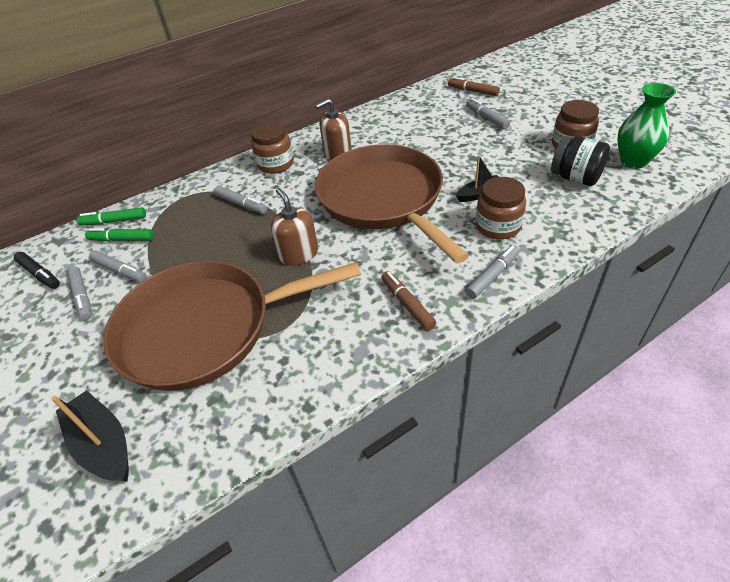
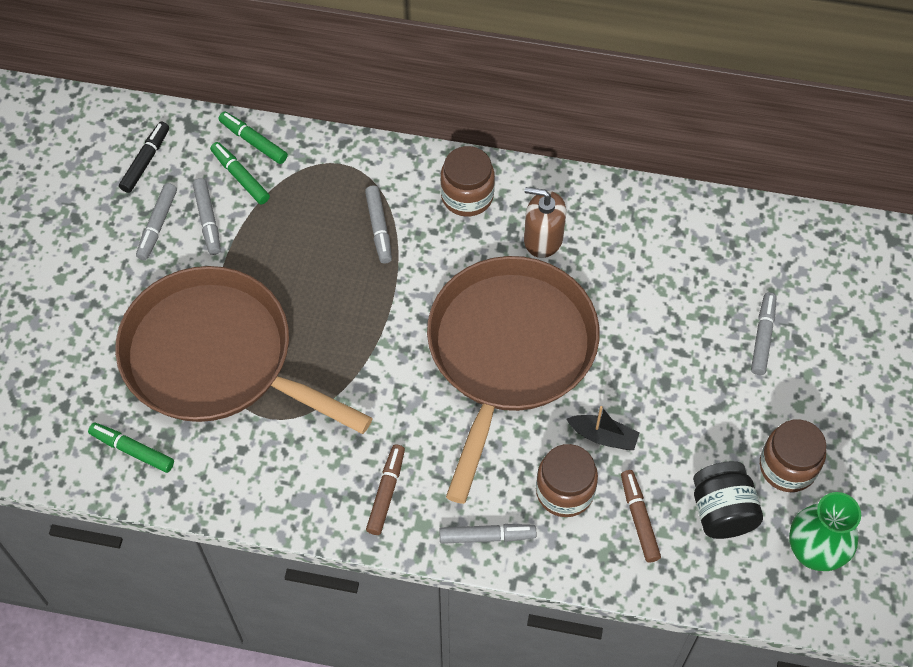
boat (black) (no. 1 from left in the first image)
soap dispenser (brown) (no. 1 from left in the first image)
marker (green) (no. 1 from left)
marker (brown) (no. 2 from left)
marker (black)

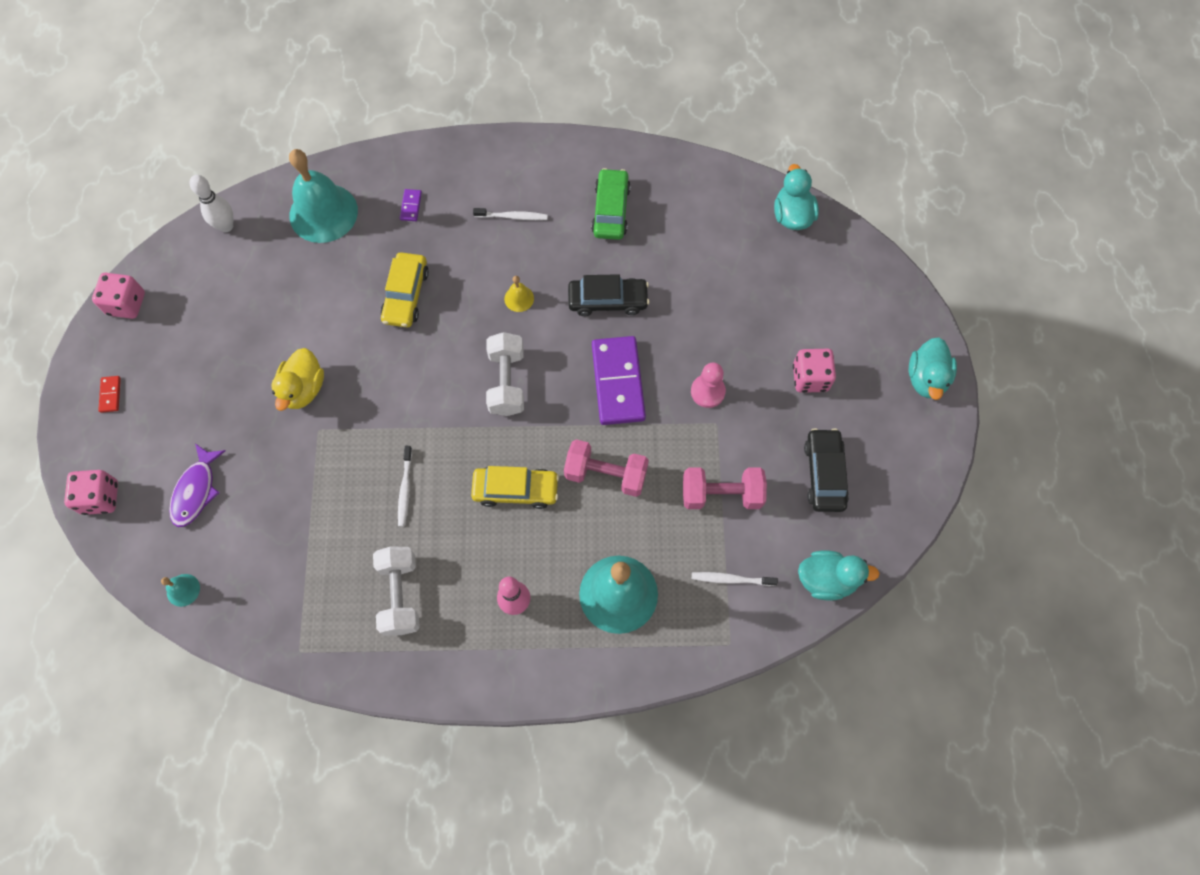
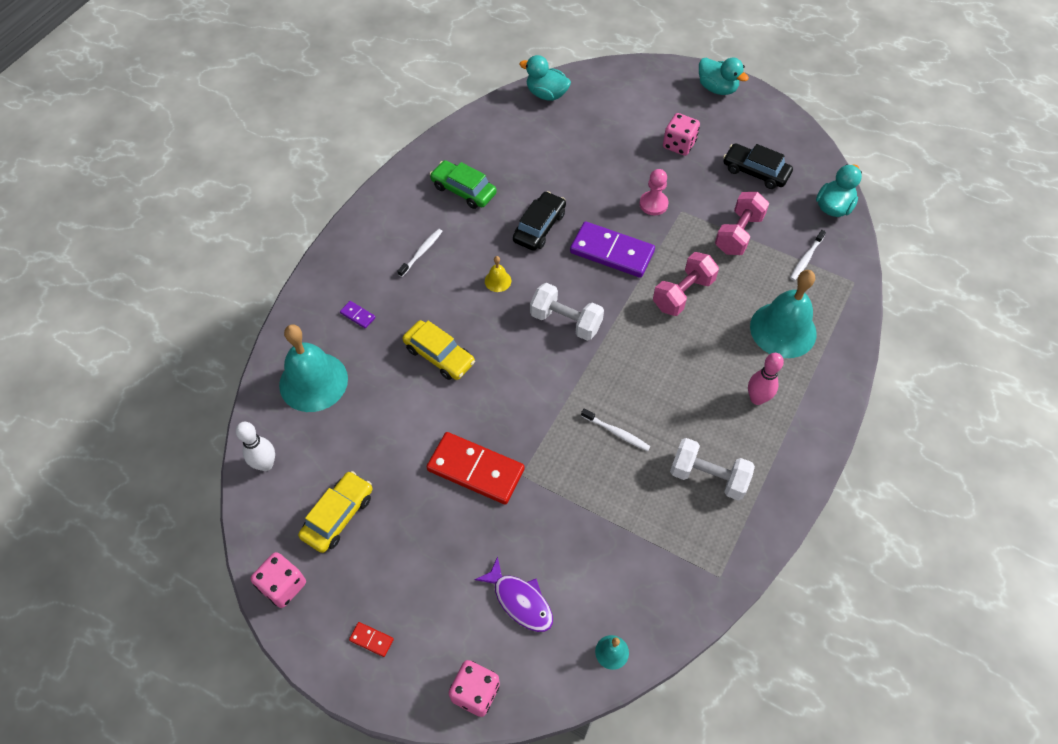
car (yellow) (no. 1 from left)
domino (red) (no. 2 from left)

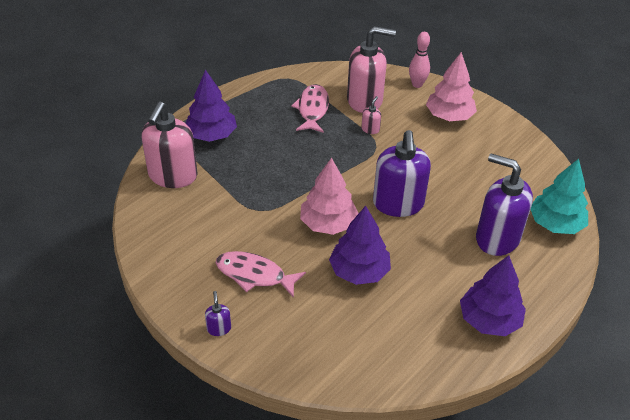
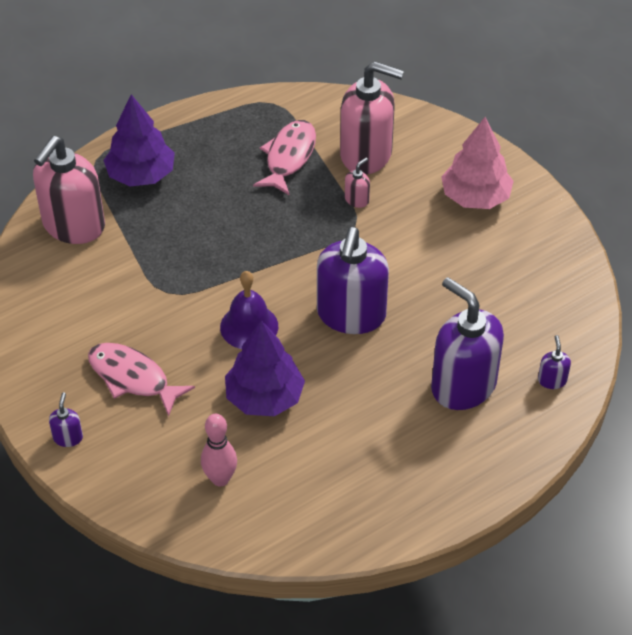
tree (purple) (no. 3 from left in the first image)
bowling pin (pink)
bell (purple)
soap dispenser (purple) (no. 4 from left)

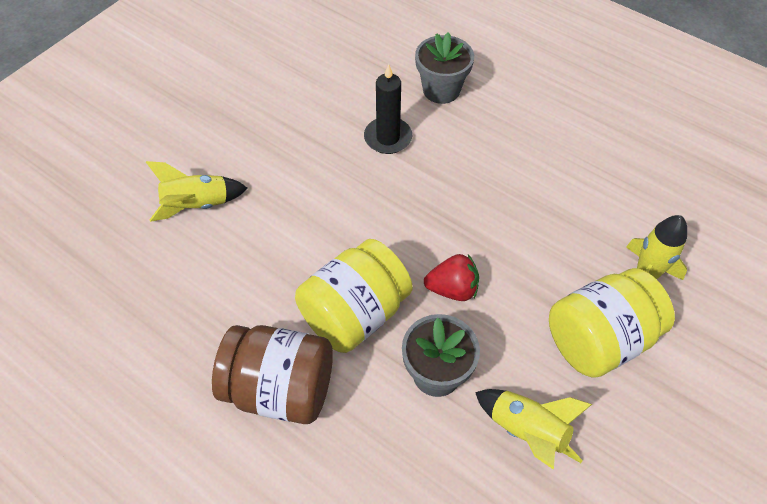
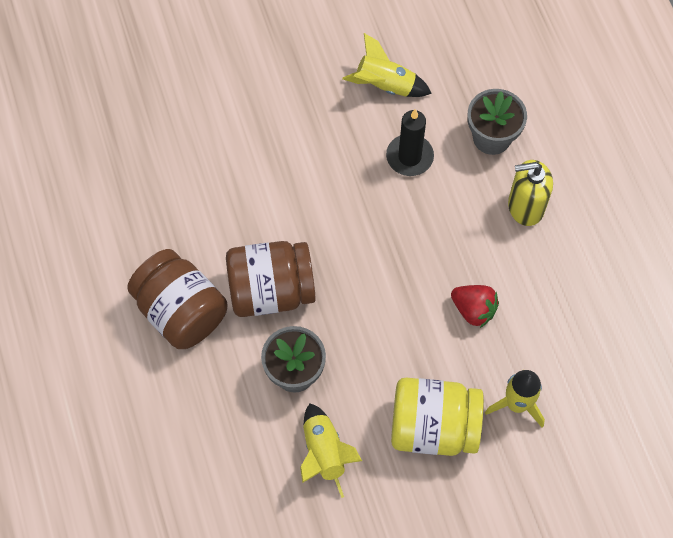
soap dispenser (yellow)
rocket (yellow) (no. 2 from left)
strawberry (red)
jar (brown) (no. 2 from left)

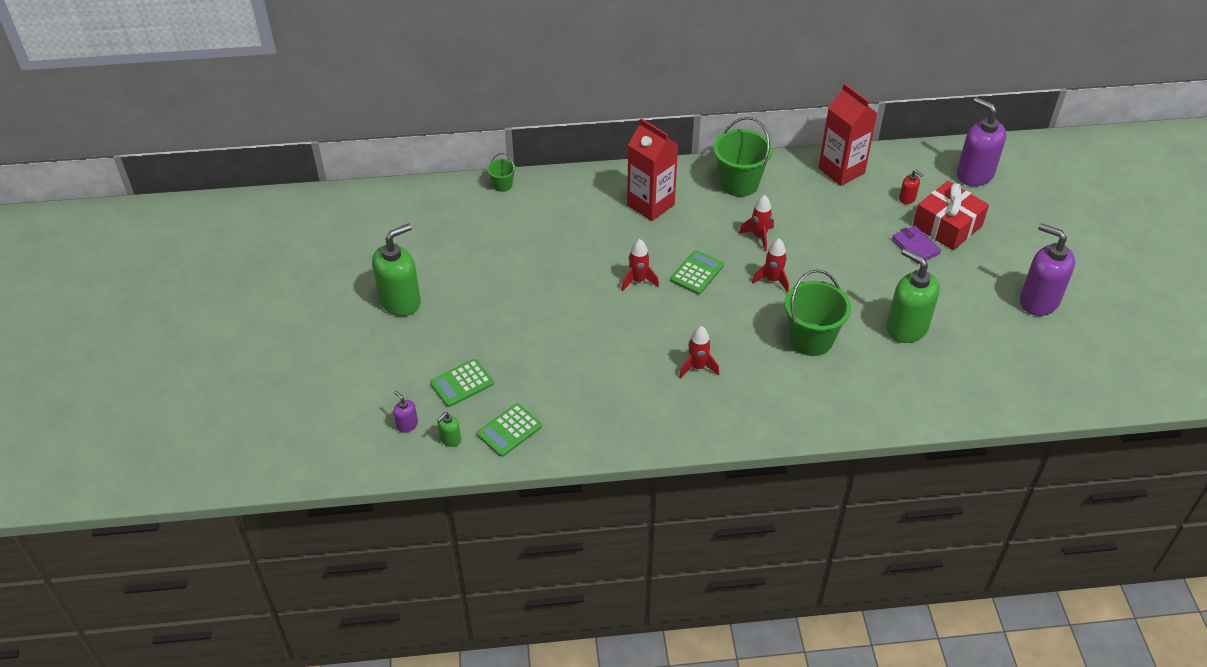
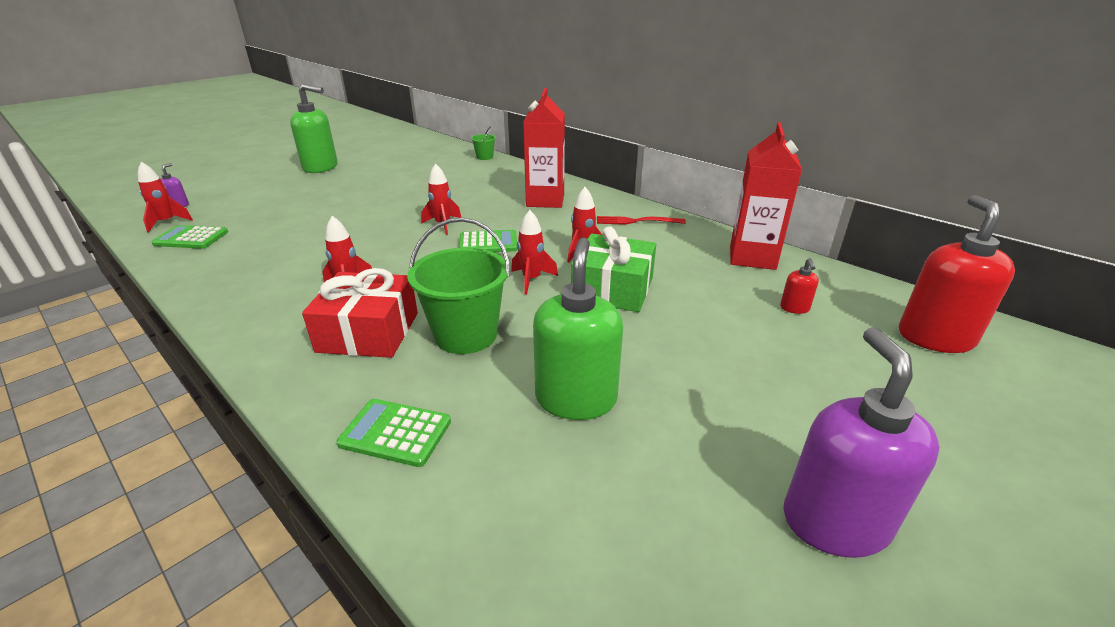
wallet (purple)
gift (green)
calculator (green) (no. 2 from left)
gift (red)
rocket (red) (no. 1 from left)
fork (red)
soap dispenser (red) (no. 2 from left)

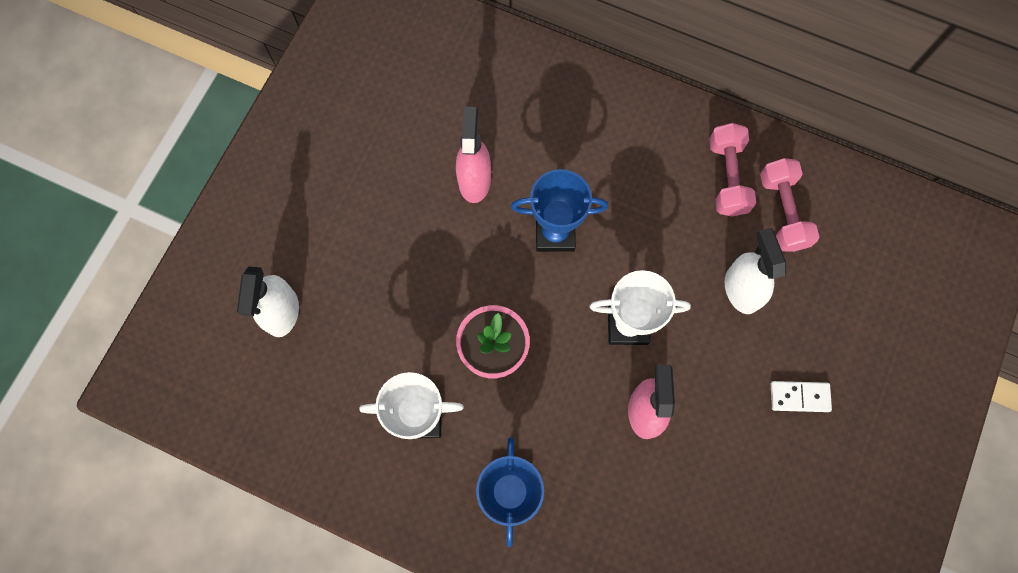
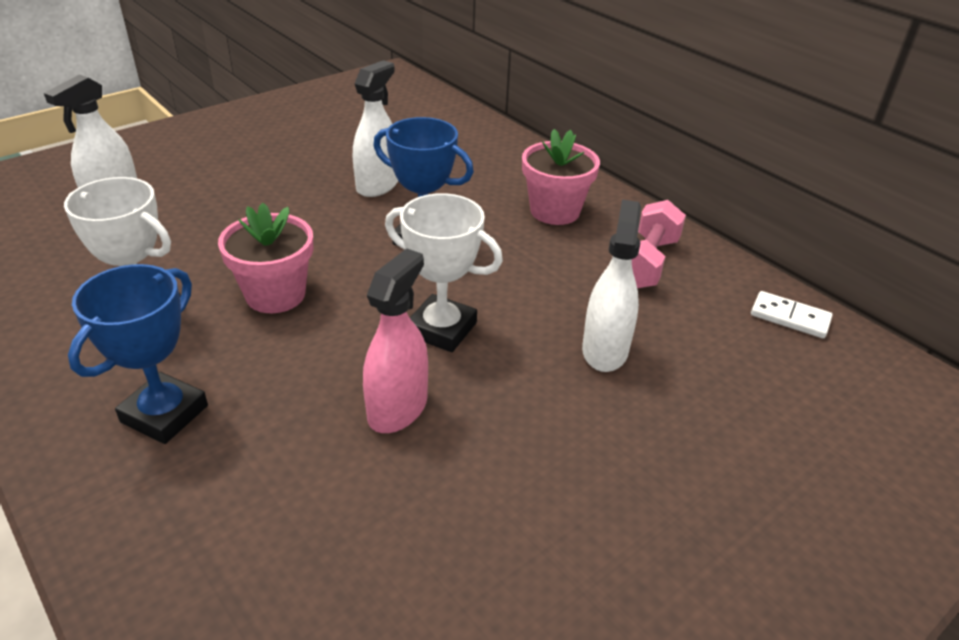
dumbbell (pink) (no. 2 from left in the first image)
flower pot (pink) (no. 2 from left)
domino (white)
spray bottle (white) (no. 2 from left)

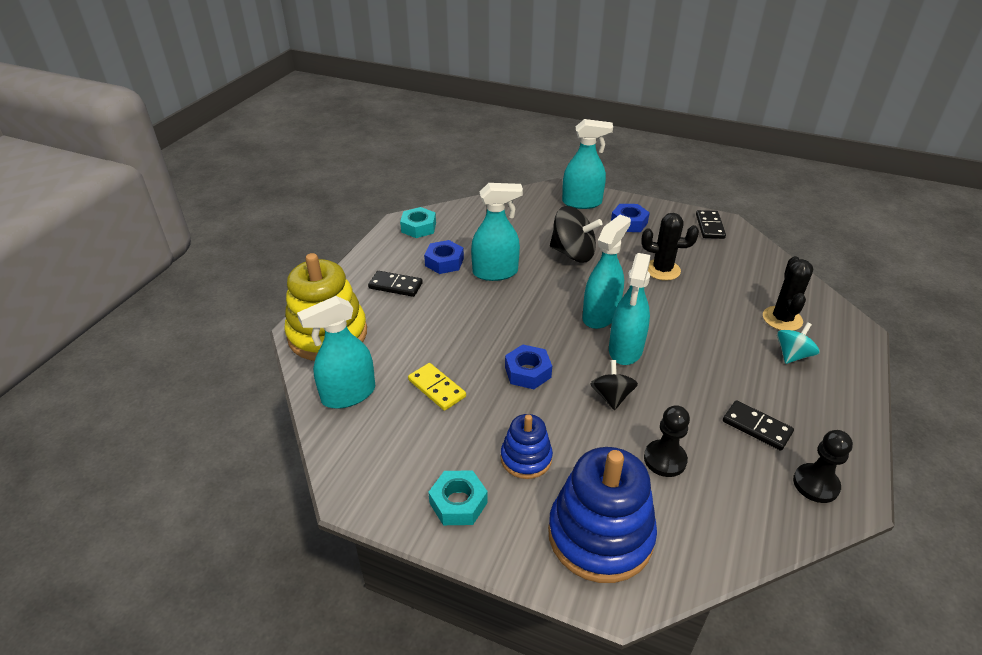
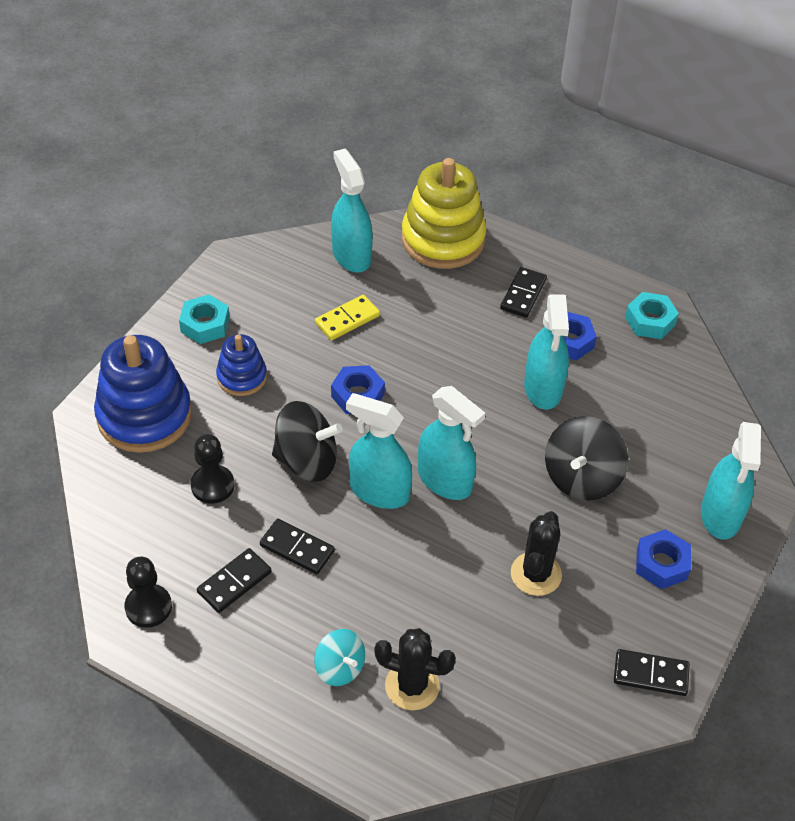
domino (black) (no. 2 from left)
spinning top (black) (no. 1 from left)

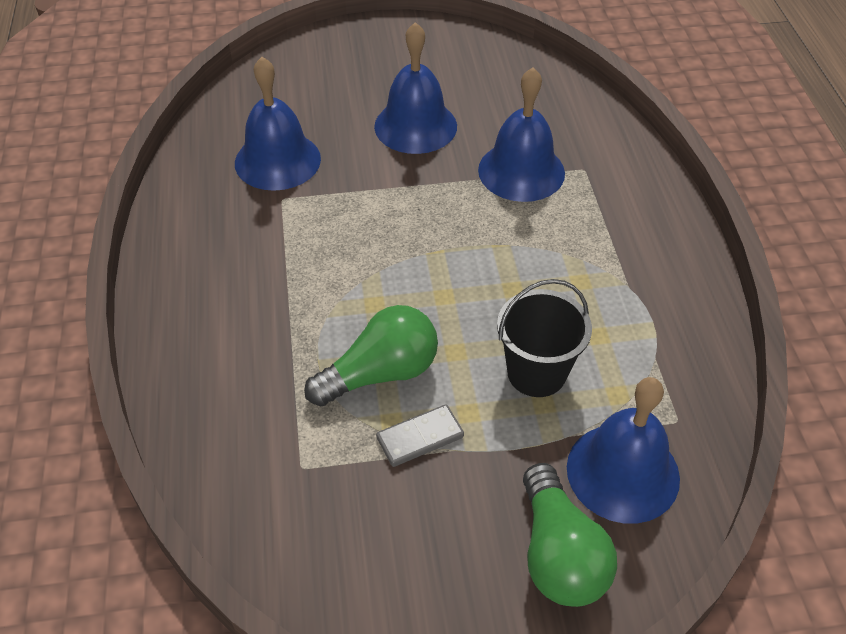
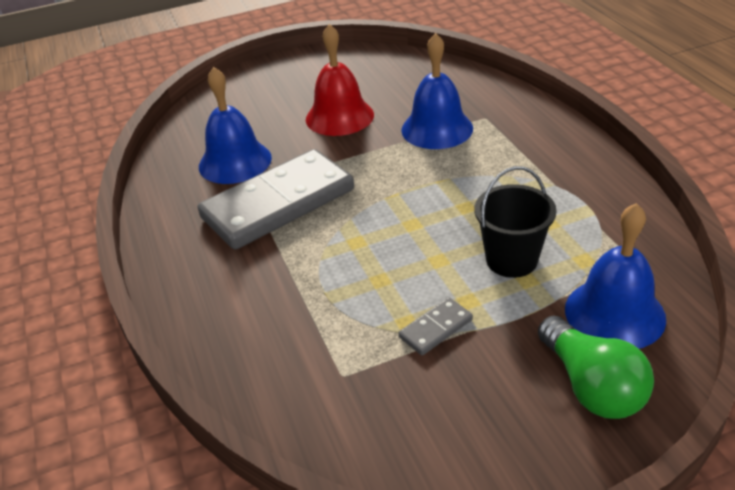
light bulb (green) (no. 1 from left in the first image)
domino (grey) (no. 1 from left)
bell (red)

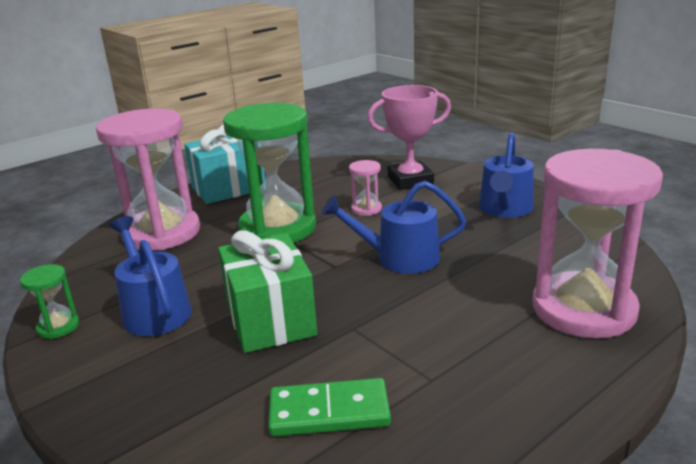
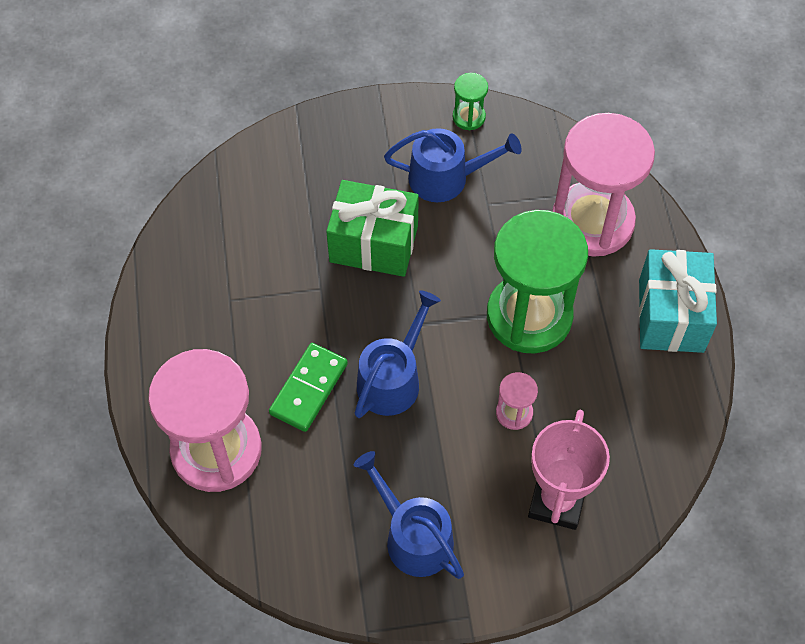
domino (green)

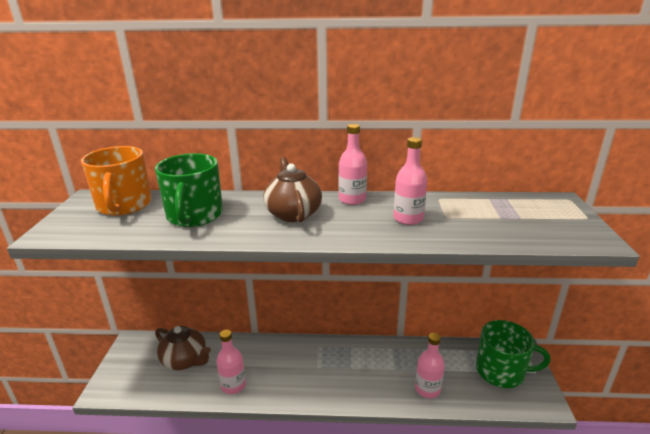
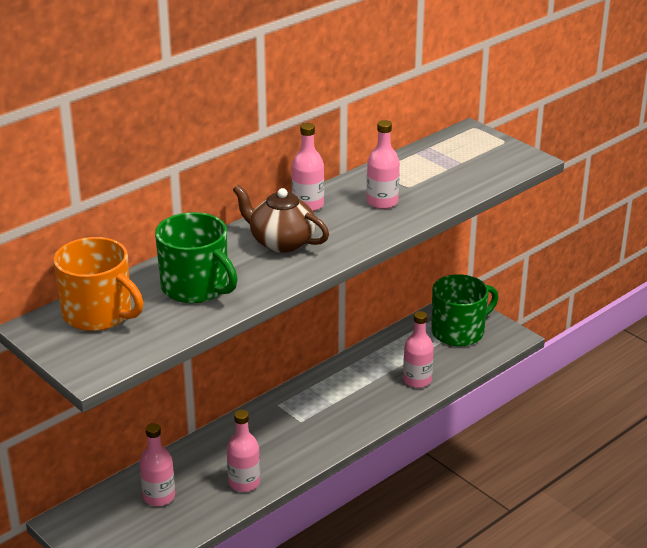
bottle (pink) (no. 1 from left)

